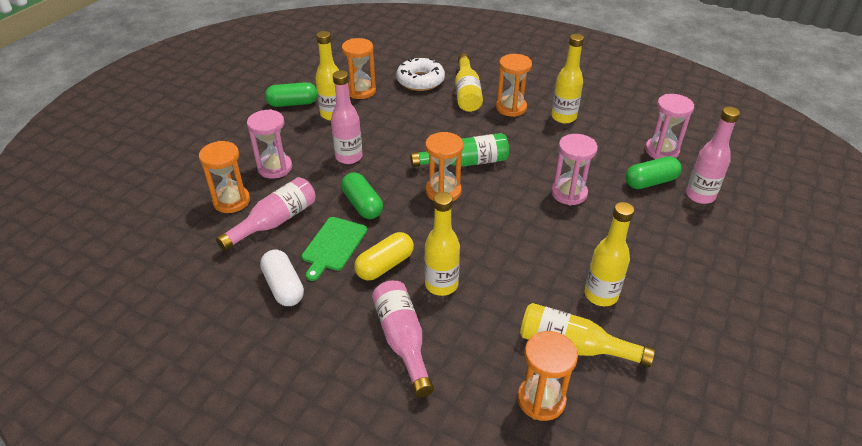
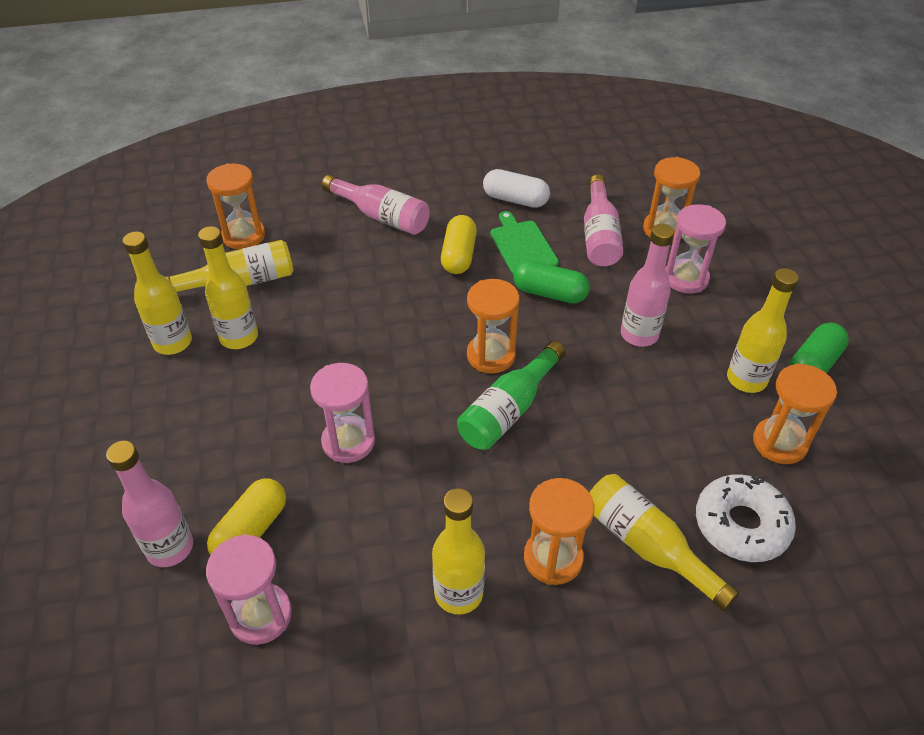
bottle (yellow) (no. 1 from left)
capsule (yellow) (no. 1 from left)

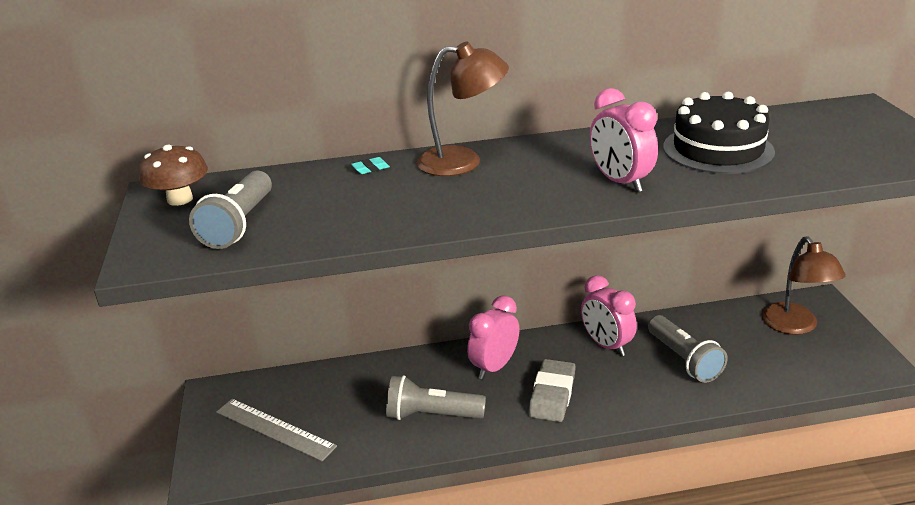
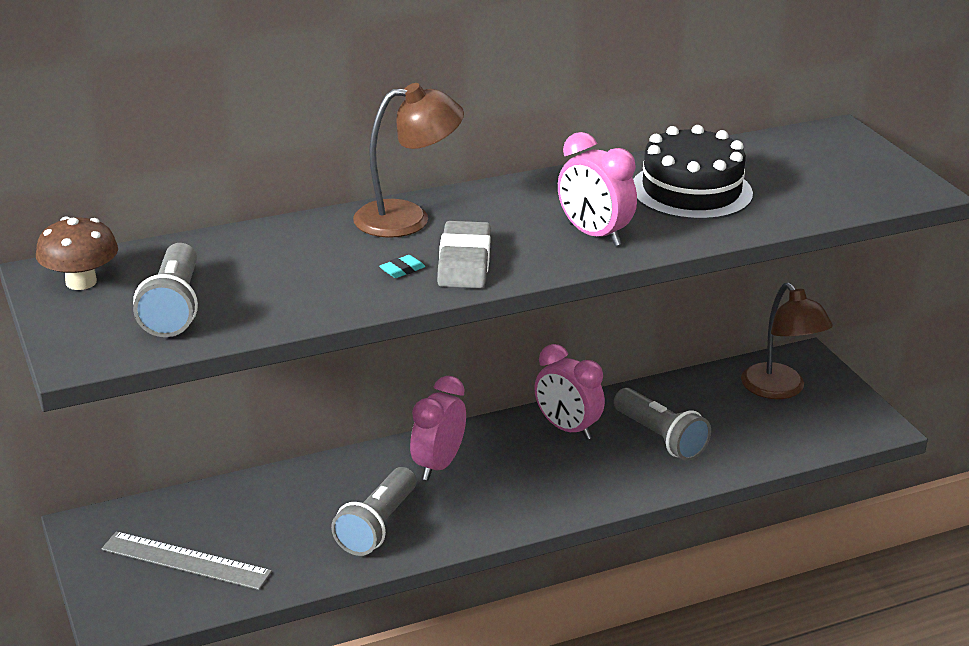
eraser (turquoise)
eraser (grey)
flashlight (grey) (no. 2 from left)

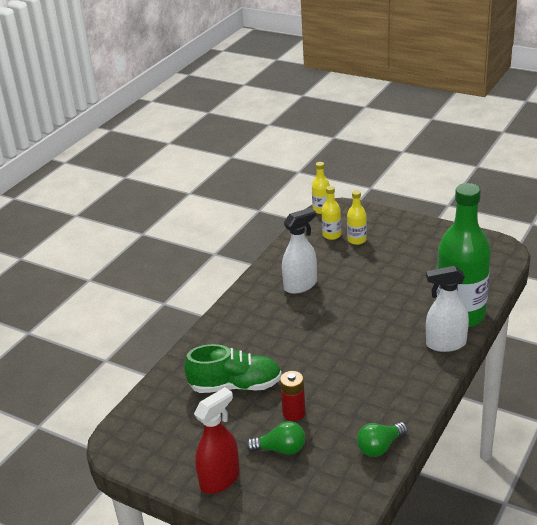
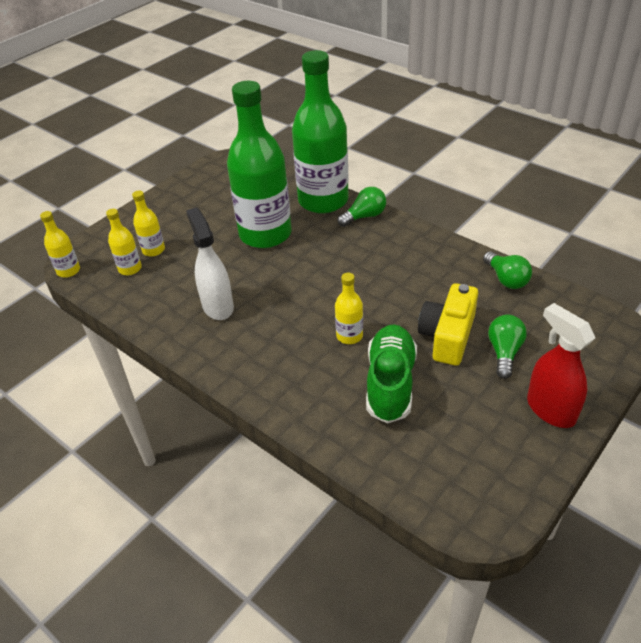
bottle (green) (no. 1 from left)
bottle (yellow) (no. 4 from left)
camera (yellow)
light bulb (green) (no. 1 from left)

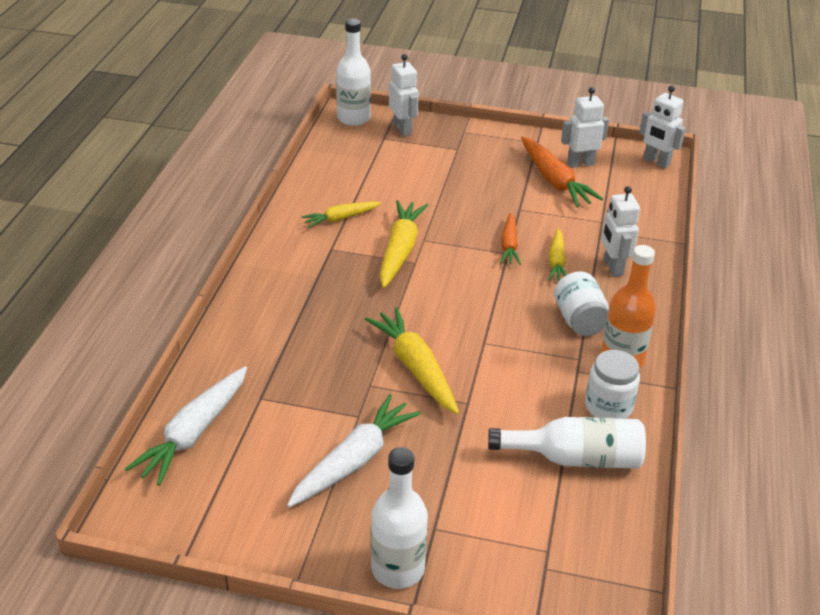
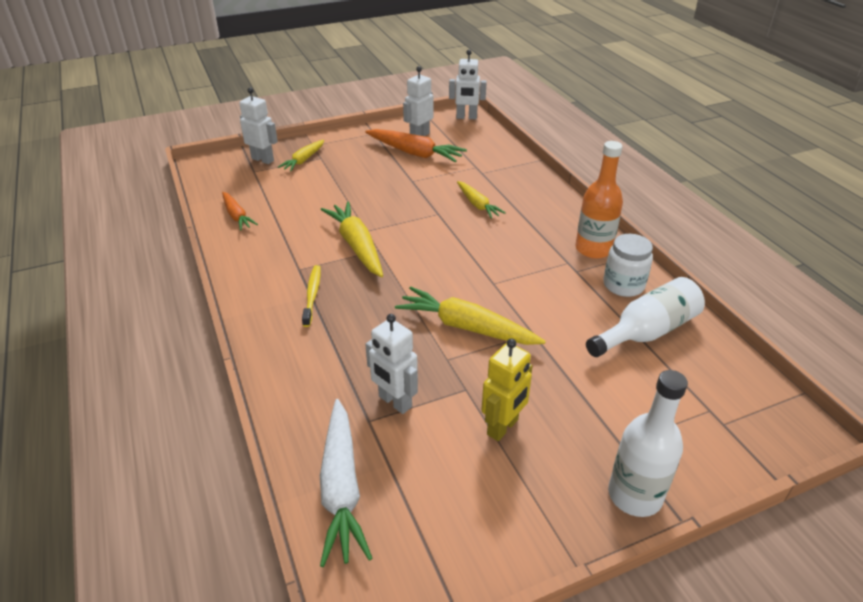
bottle (white) (no. 1 from left in the first image)
jar (white) (no. 1 from left in the first image)
toothbrush (yellow)
carrot (yellow) (no. 1 from left)
carrot (orange) (no. 1 from left)
robot (white) (no. 2 from left)
robot (yellow)

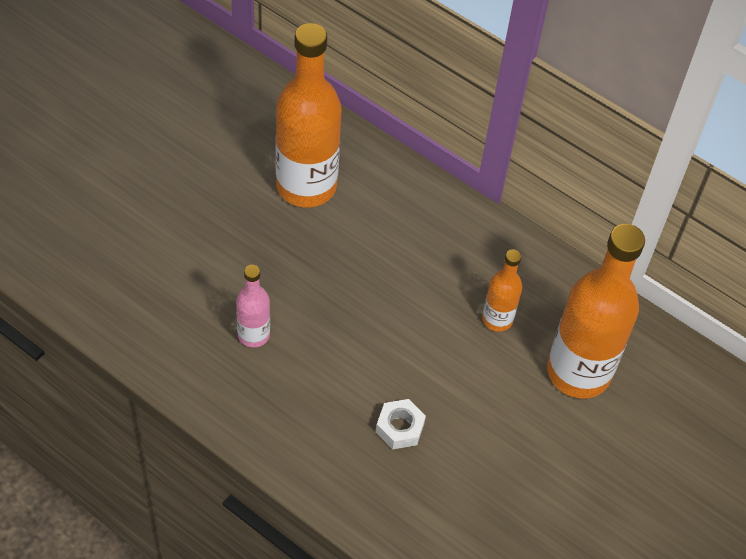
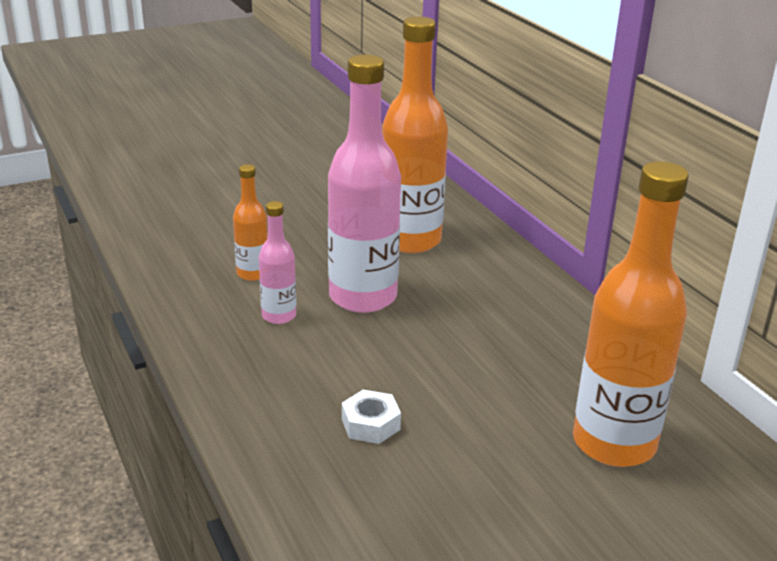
bottle (pink) (no. 2 from left)
bottle (orange) (no. 1 from left)

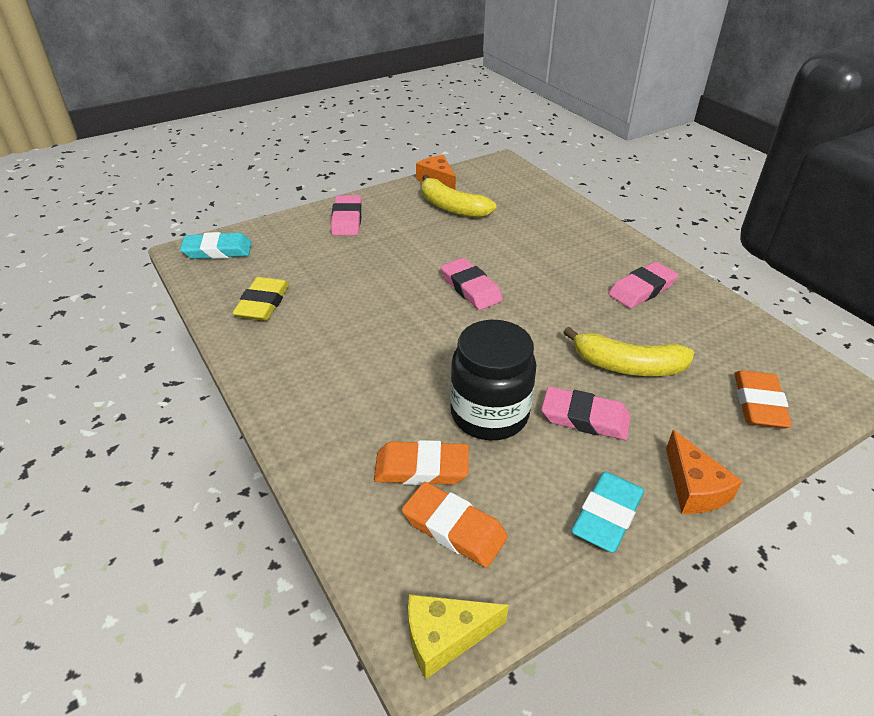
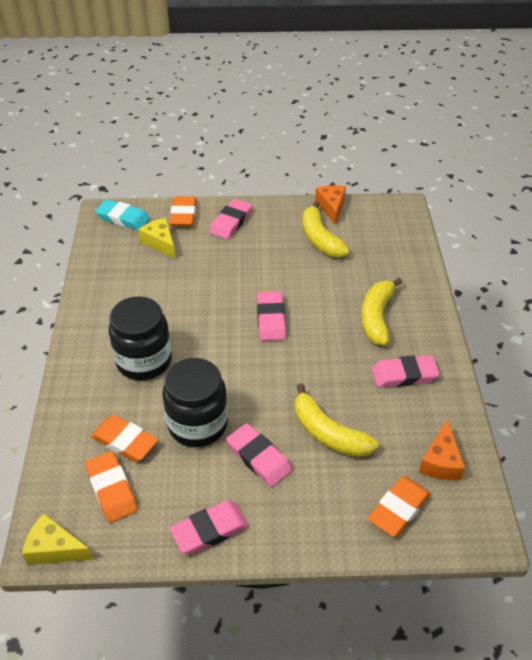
eraser (yellow)
jar (black) (no. 1 from left)
cheese (yellow) (no. 2 from left)
eraser (orange) (no. 3 from left)
banana (yellow) (no. 3 from left)
cheese (orange) (no. 2 from left)
eraser (pink) (no. 1 from left)

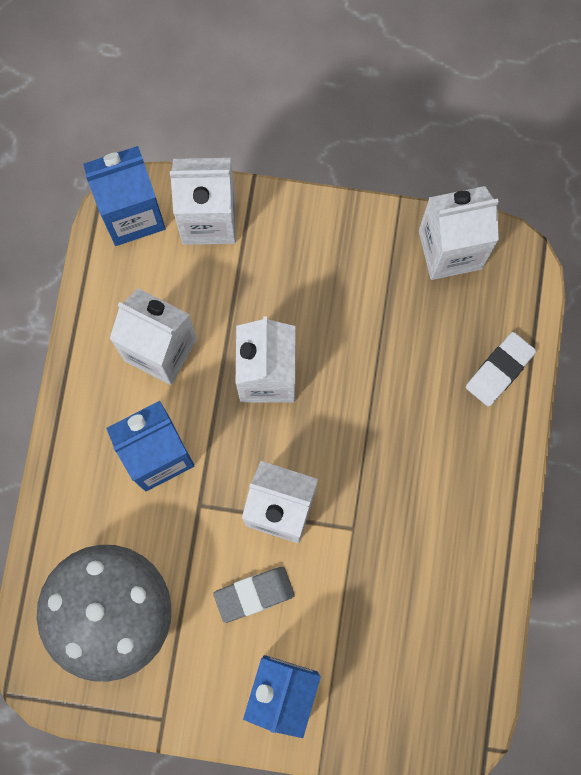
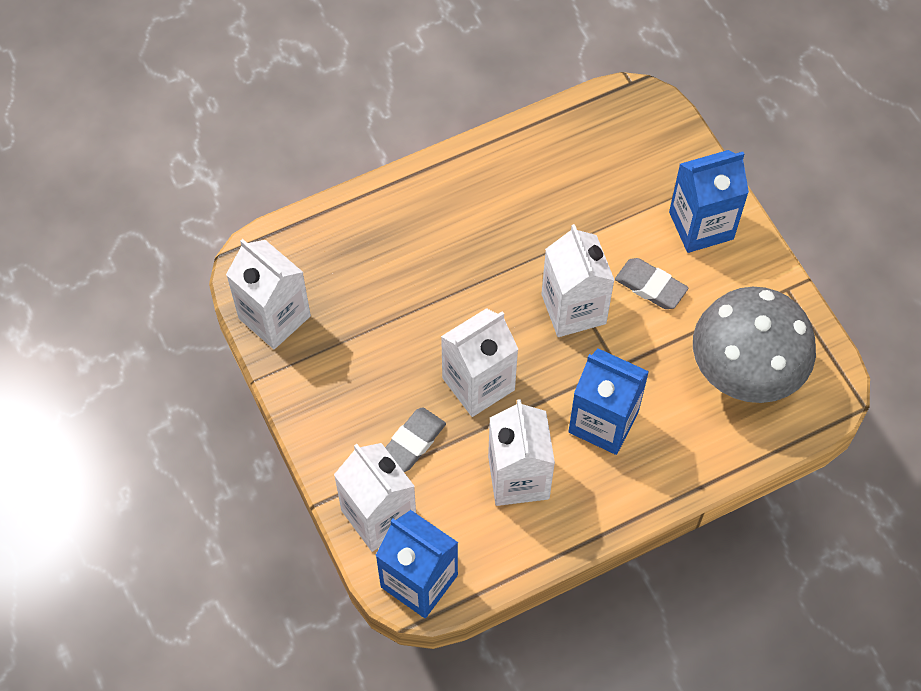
eraser (white)
eraser (grey) (no. 1 from left)

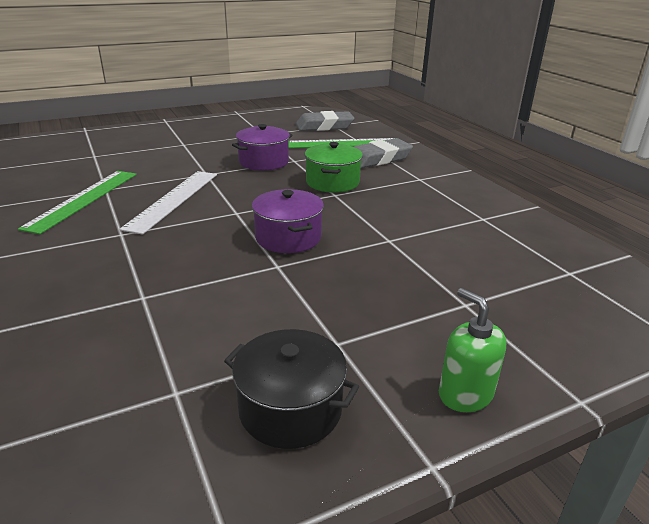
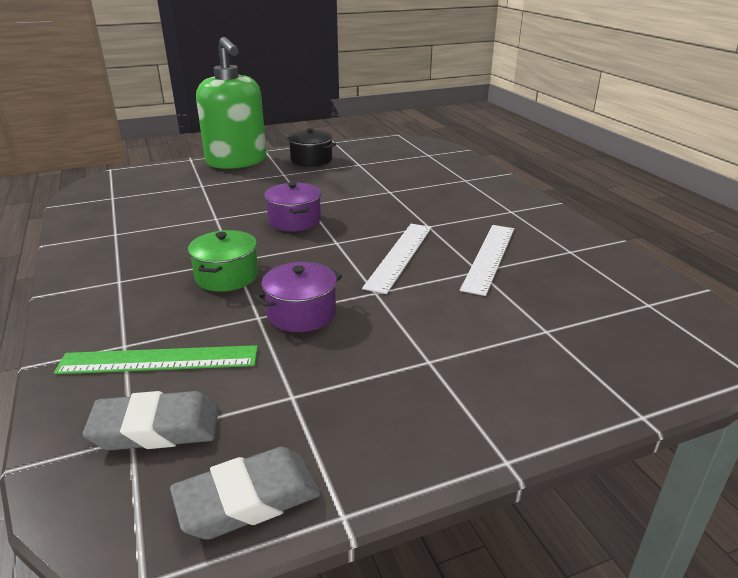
eraser (grey) (no. 2 from left)
ruler (white) (no. 2 from left)
soap dispenser (green)

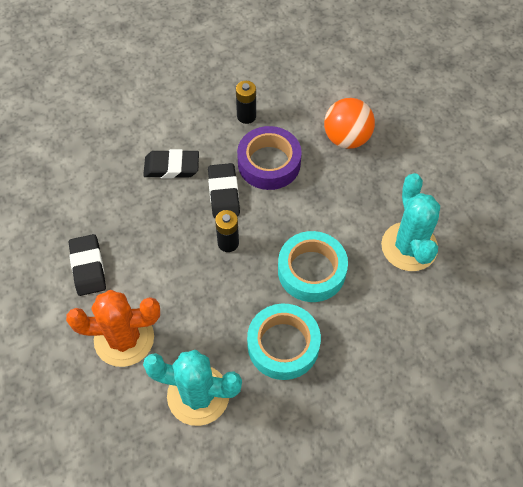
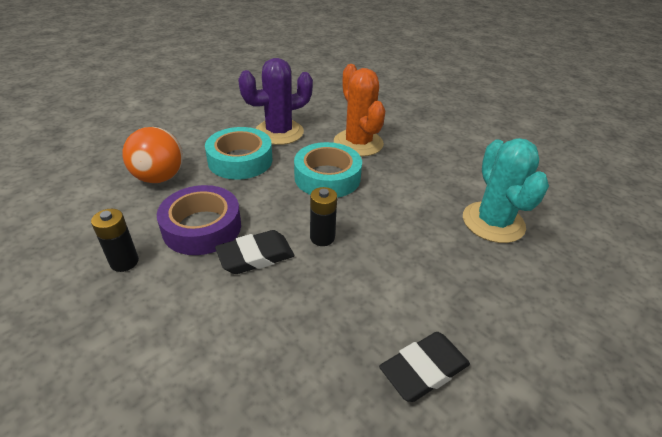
eraser (black) (no. 2 from left in the first image)
cactus (orange)
tape (turquoise) (no. 1 from left)
cactus (purple)

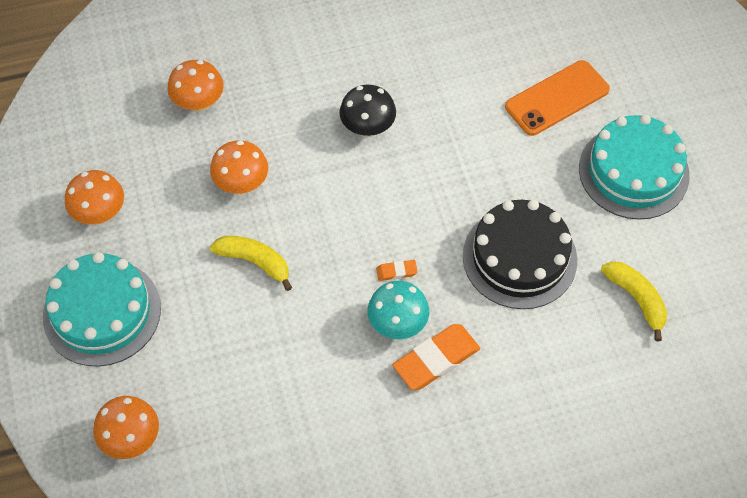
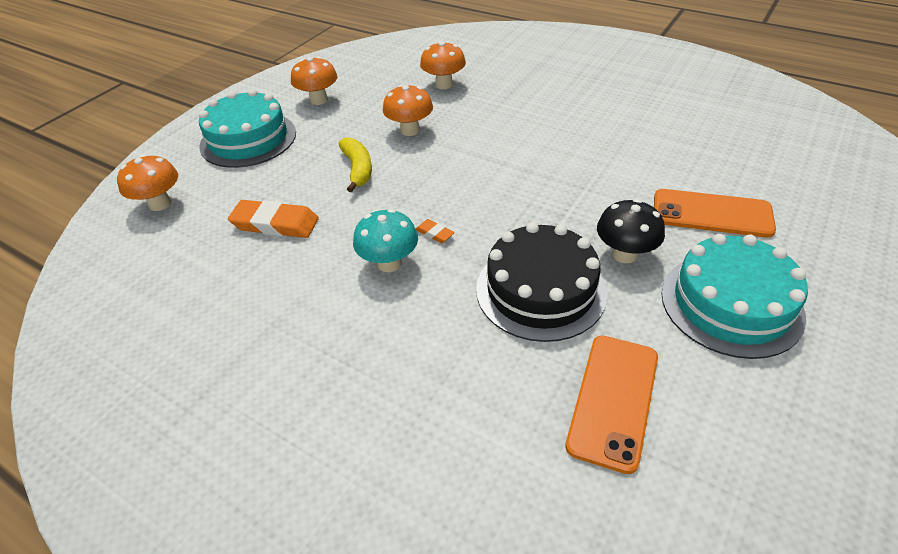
mushroom (black)
eraser (orange) (no. 1 from left)
phone (orange) (no. 1 from left)

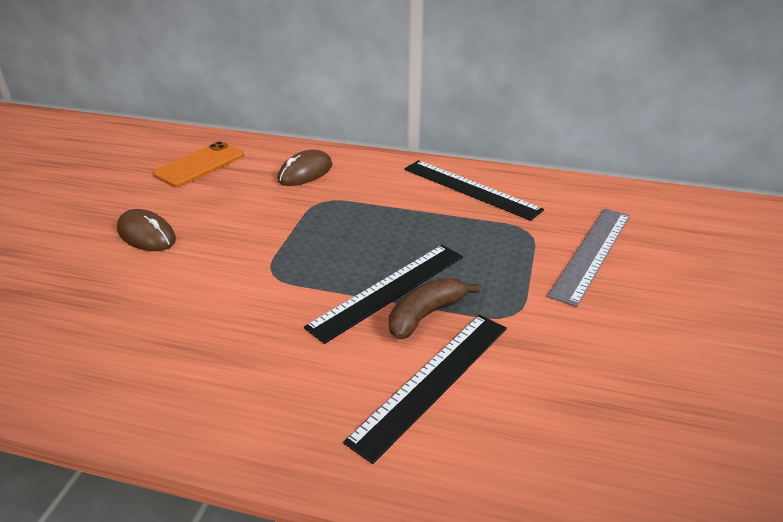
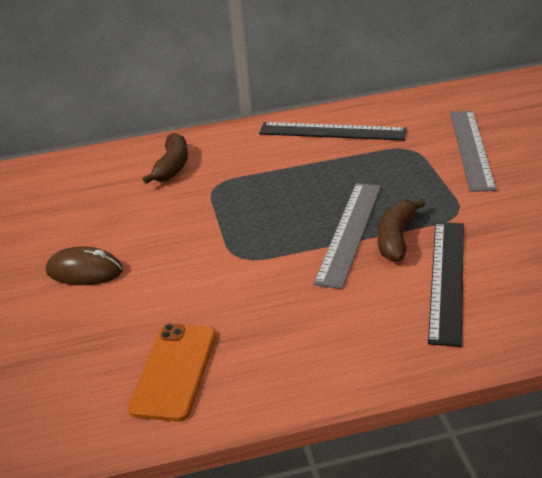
phone (orange)
banana (brown) (no. 1 from left)
ruler (grey) (no. 1 from left)

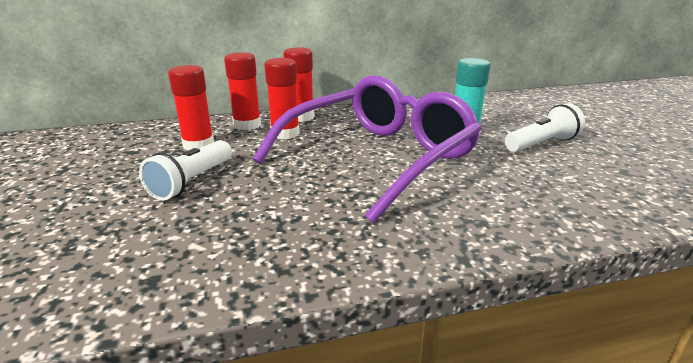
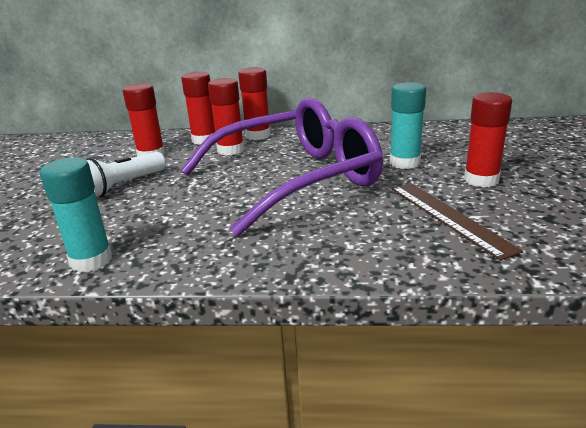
glue stick (turquoise) (no. 1 from left)
ruler (brown)
glue stick (red) (no. 5 from left)

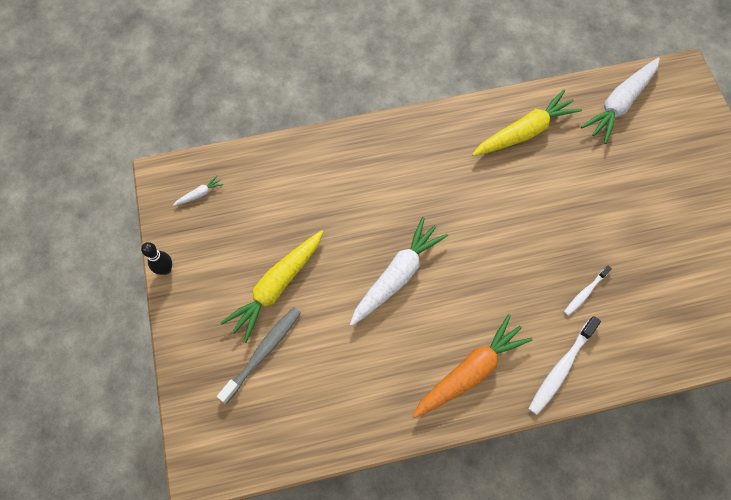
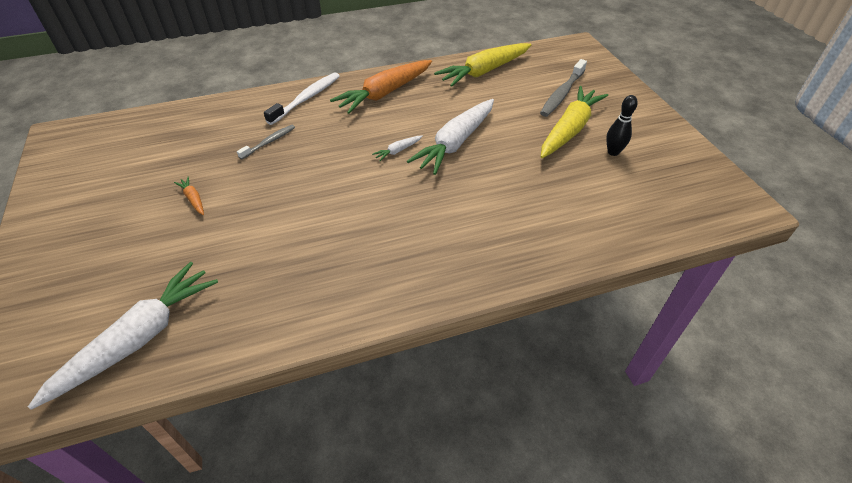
carrot (orange) (no. 1 from left)
bowling pin (black)
carrot (white) (no. 2 from left)
carrot (yellow) (no. 1 from left)
toothbrush (grey) (no. 1 from left)

